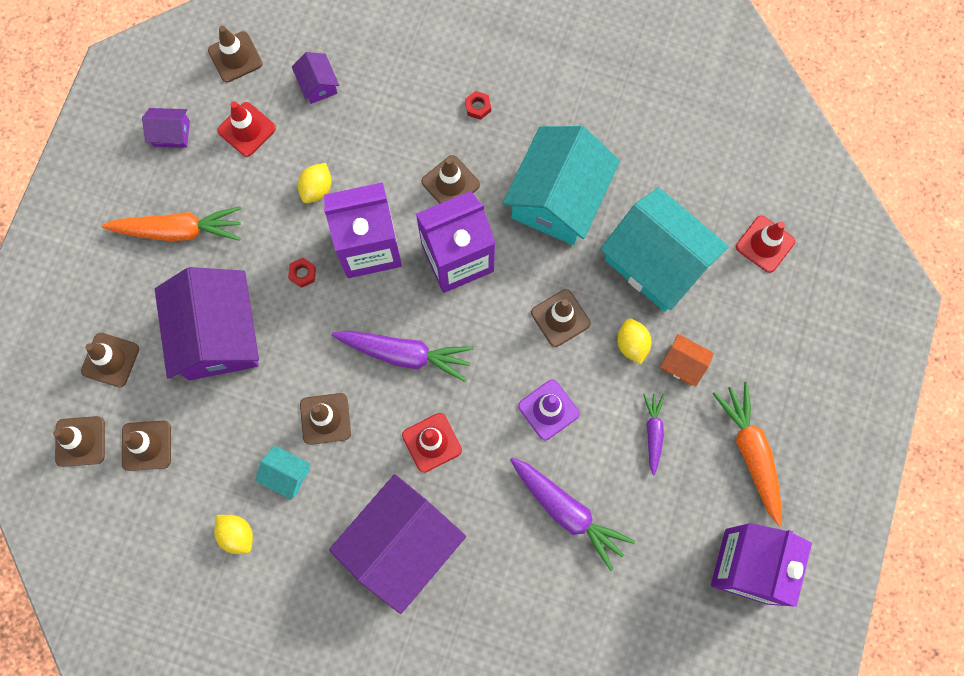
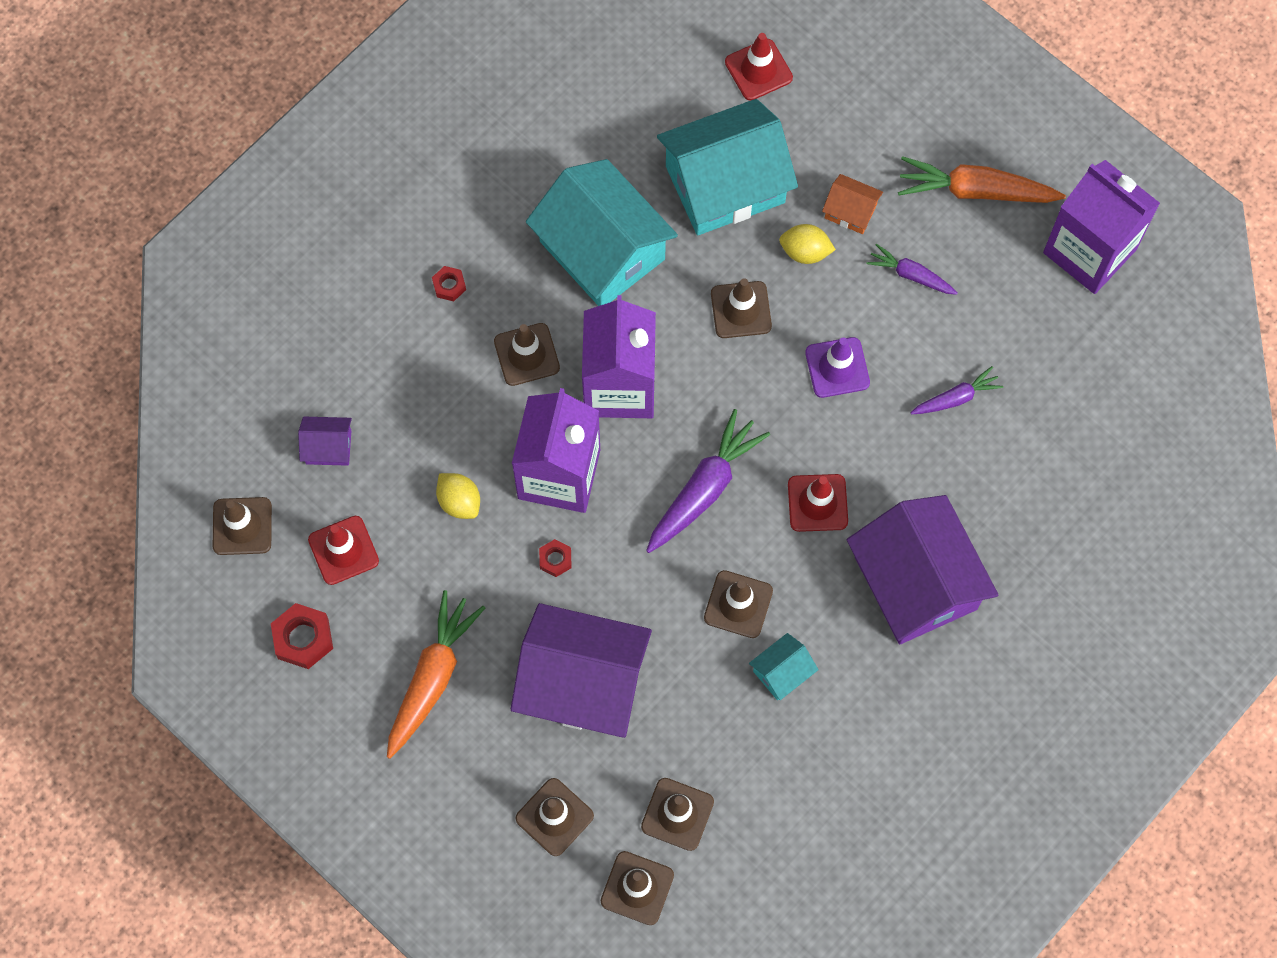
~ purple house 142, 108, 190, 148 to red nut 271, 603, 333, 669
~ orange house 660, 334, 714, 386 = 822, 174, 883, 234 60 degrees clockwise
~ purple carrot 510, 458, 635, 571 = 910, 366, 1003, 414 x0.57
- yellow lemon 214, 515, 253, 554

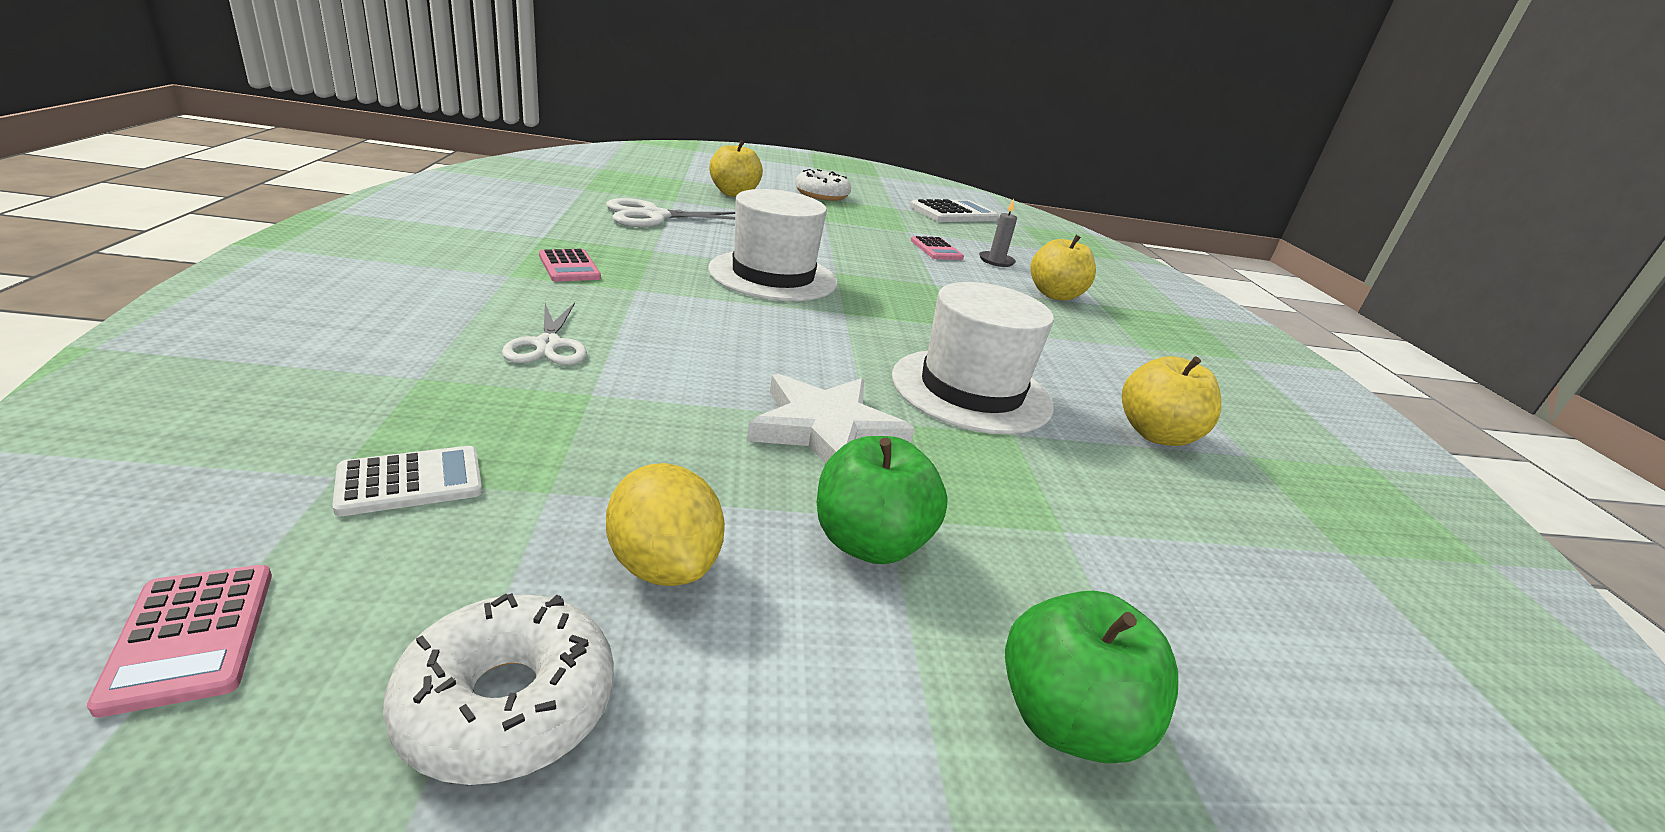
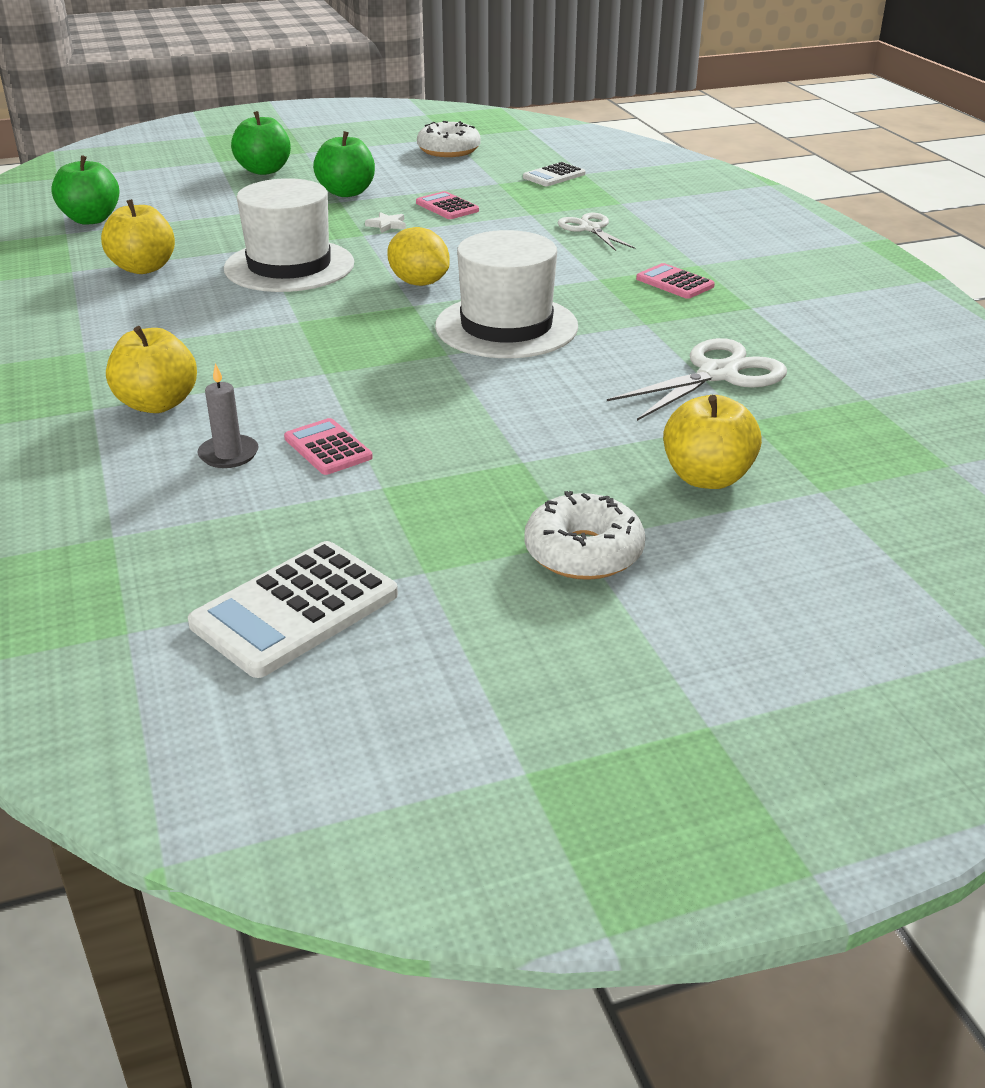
~ white star 747, 374, 915, 464 = 365, 212, 406, 233 x0.41
~ yellow lemon 606, 463, 725, 586 to 387, 227, 450, 286
~ pink calculator 87, 565, 272, 718 to 416, 191, 479, 219
+ green apple 51, 155, 119, 225

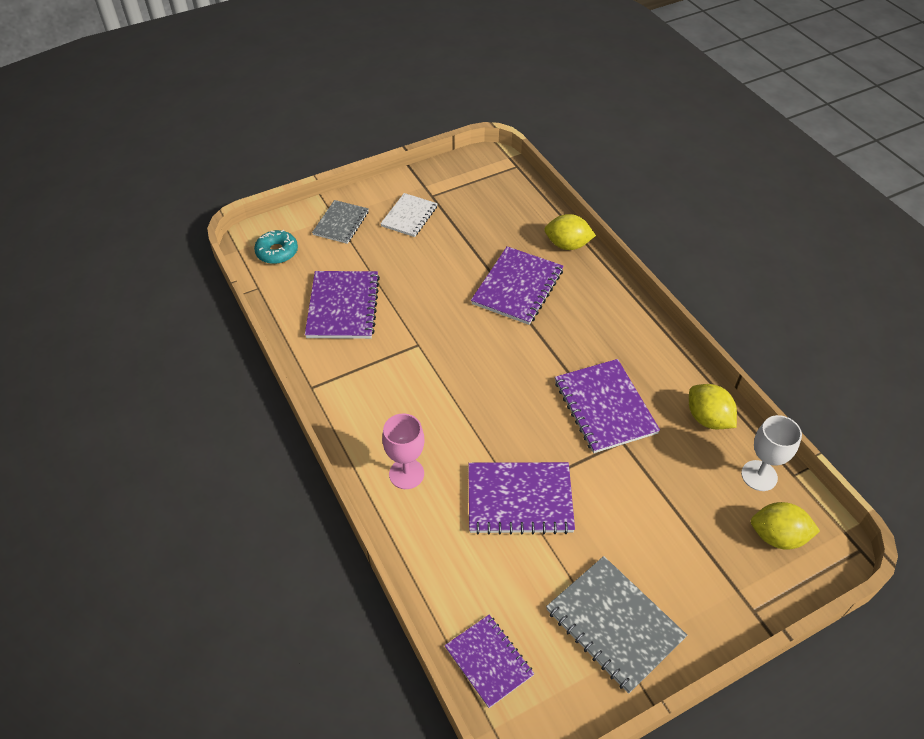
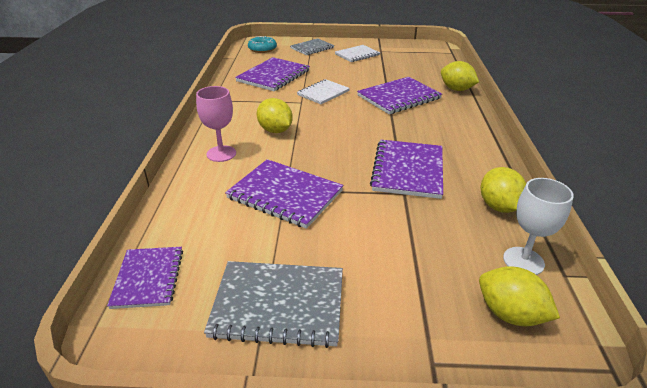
~ grey notebook 546, 556, 688, 694 = 204, 261, 343, 348 75 degrees counterclockwise
+ white notebook 297, 79, 350, 104
+ yellow lemon 256, 98, 293, 133

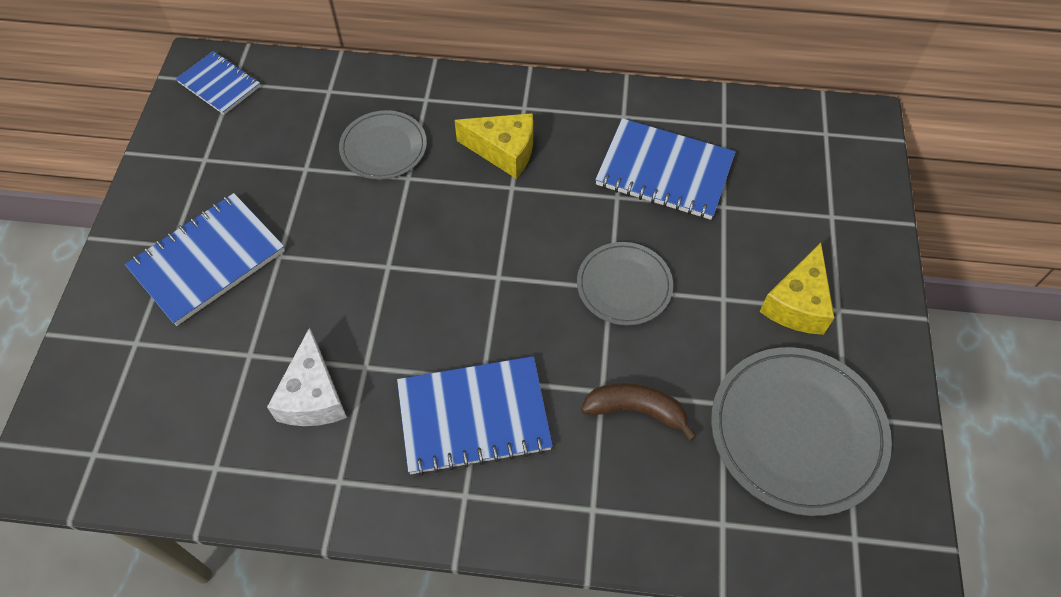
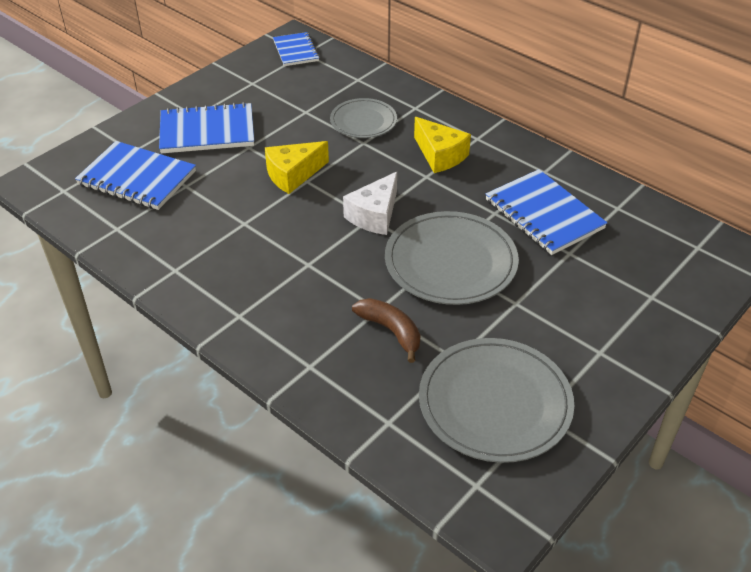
~ grey plate 577, 242, 673, 325 = 385, 211, 519, 305 x1.68
~ yellow cheese 759, 243, 834, 335 to 265, 141, 329, 194
~ white cheese 267, 327, 347, 426 to 343, 172, 397, 235
~ blue notebook 397, 356, 553, 476 to 75, 141, 196, 210

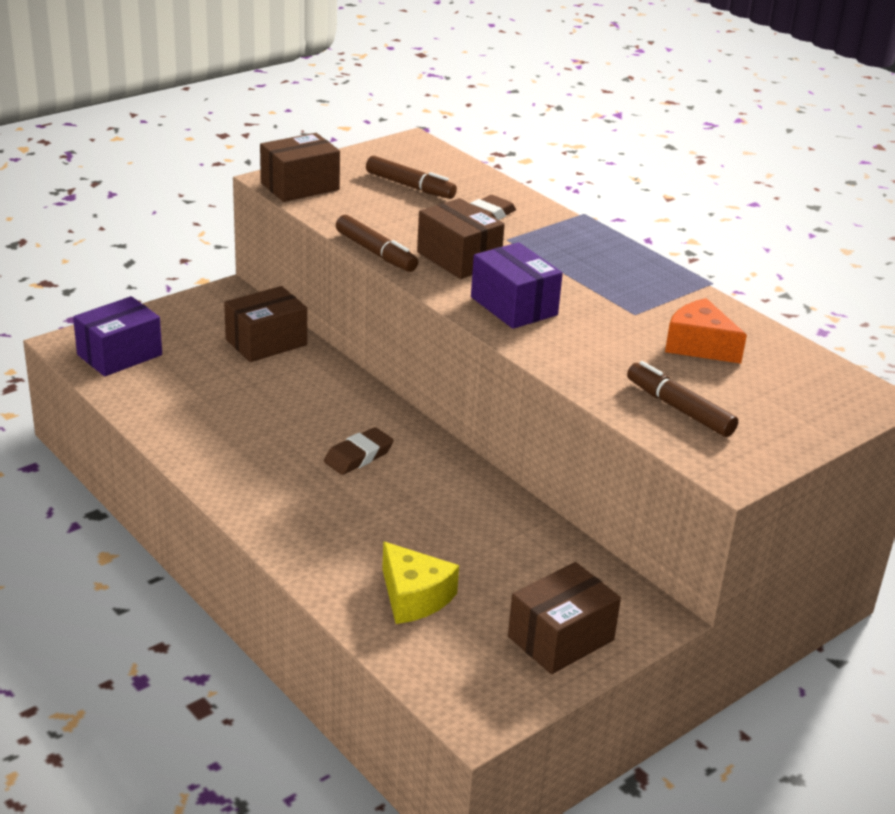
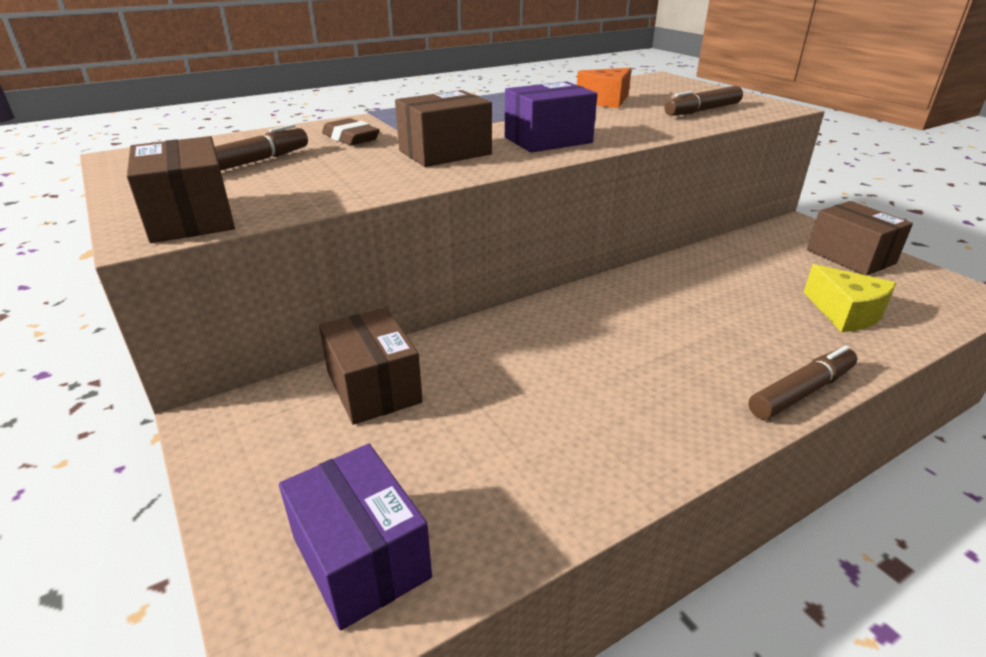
~ brown marker 336, 215, 418, 272 to 748, 346, 857, 420
- brown eraser 324, 427, 394, 475
~ yellow cheese 382, 541, 459, 624 = 804, 264, 896, 332 90 degrees clockwise

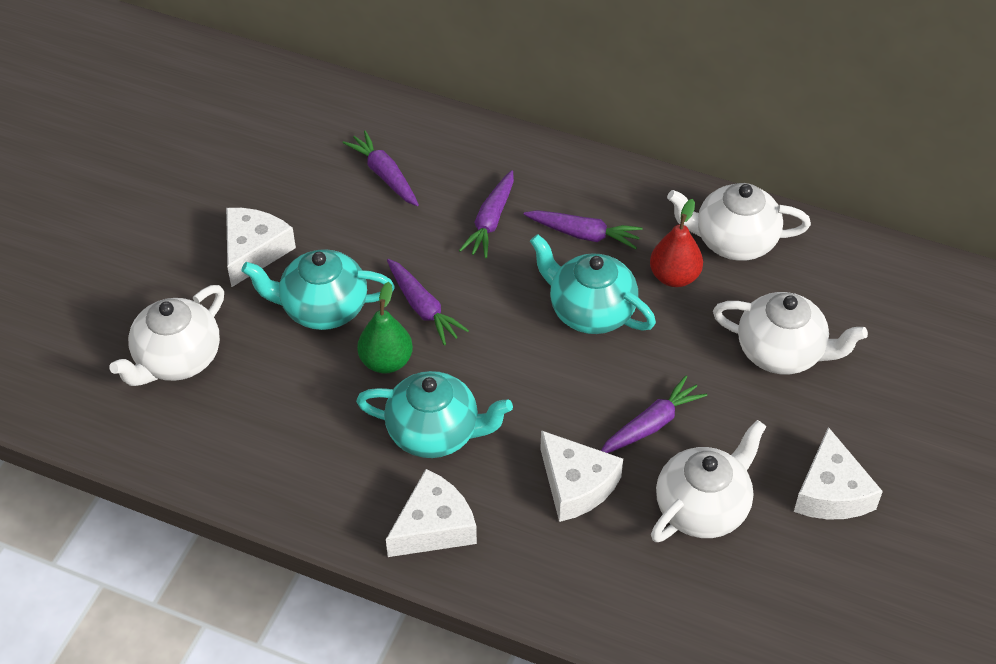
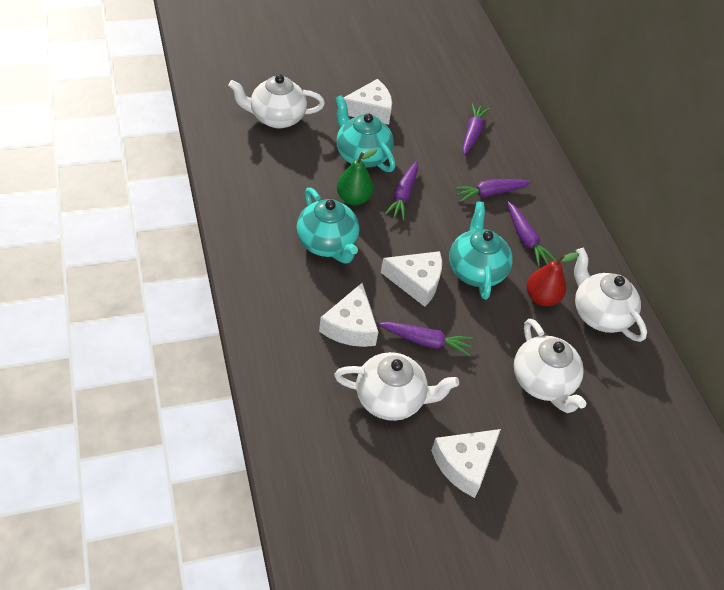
~ white cheese 386, 469, 477, 557 to 381, 251, 442, 307

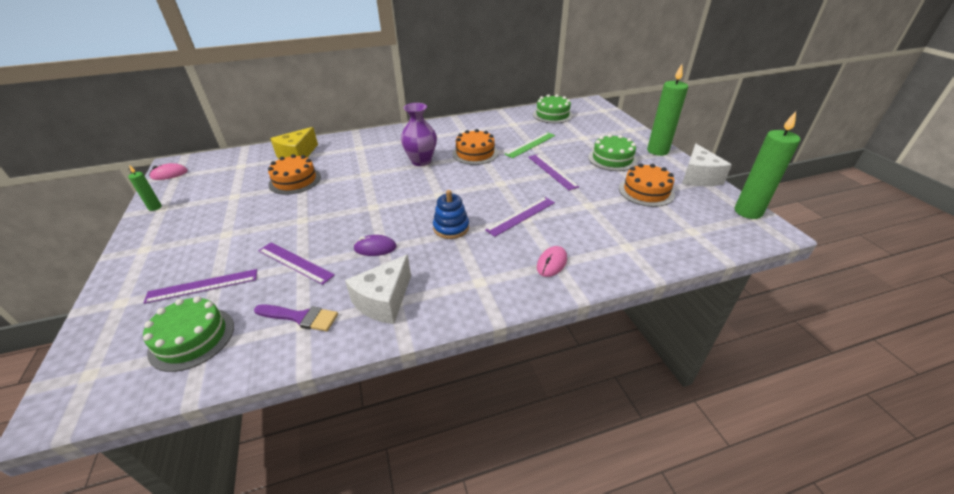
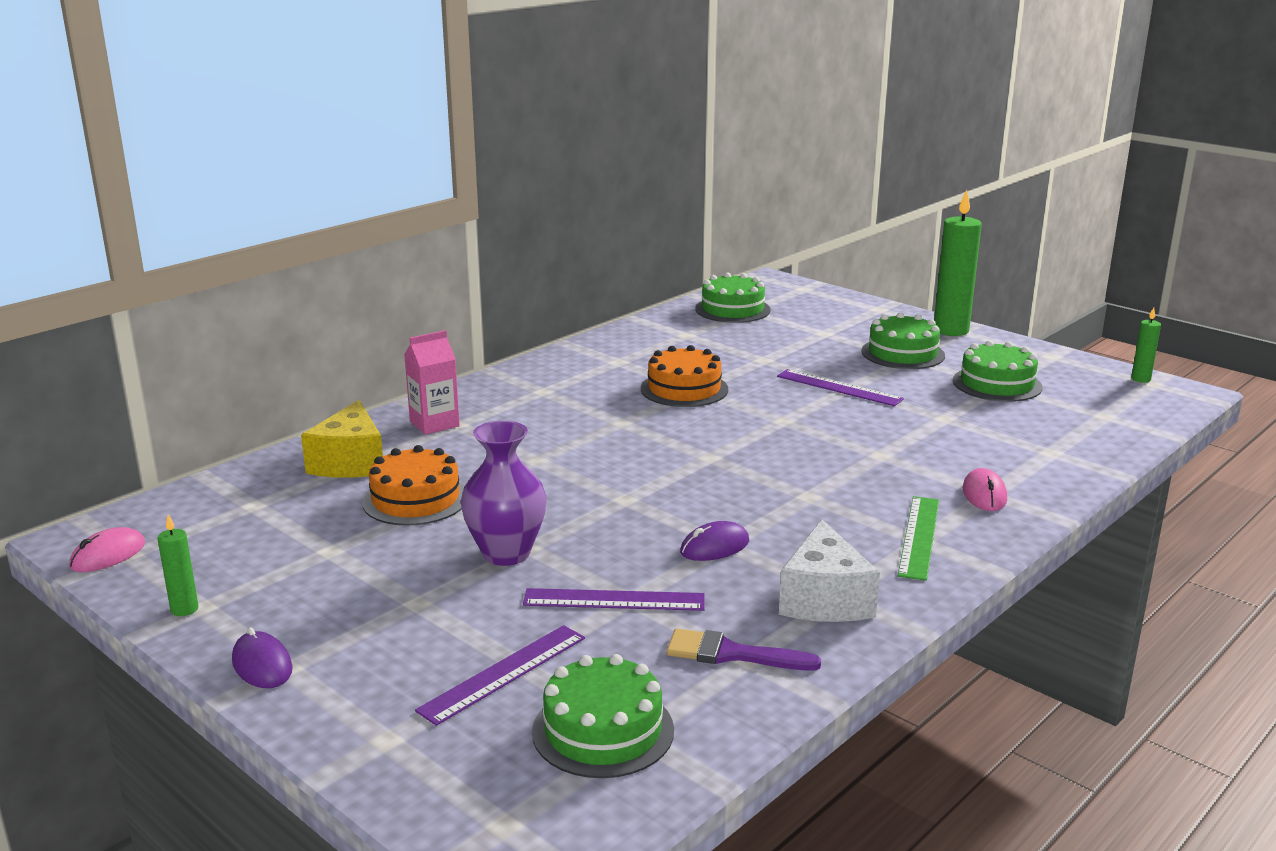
~ purple vase 401, 103, 437, 166 to 461, 421, 547, 566
~ green candle 735, 111, 801, 219 = 1131, 307, 1161, 383 x0.49
~ green ruler 504, 132, 555, 158 to 898, 496, 939, 581
- white cheese 682, 144, 732, 186
~ orange cake 619, 163, 675, 207 to green cake 953, 340, 1043, 402
- blue stacking toy 433, 190, 469, 239
- purple ruler 485, 197, 555, 237
~ purple brush 254, 304, 338, 331 = 666, 629, 821, 671 150 degrees counterclockwise
+ pink carton 404, 330, 460, 435
+ purple mouse 232, 627, 293, 688

